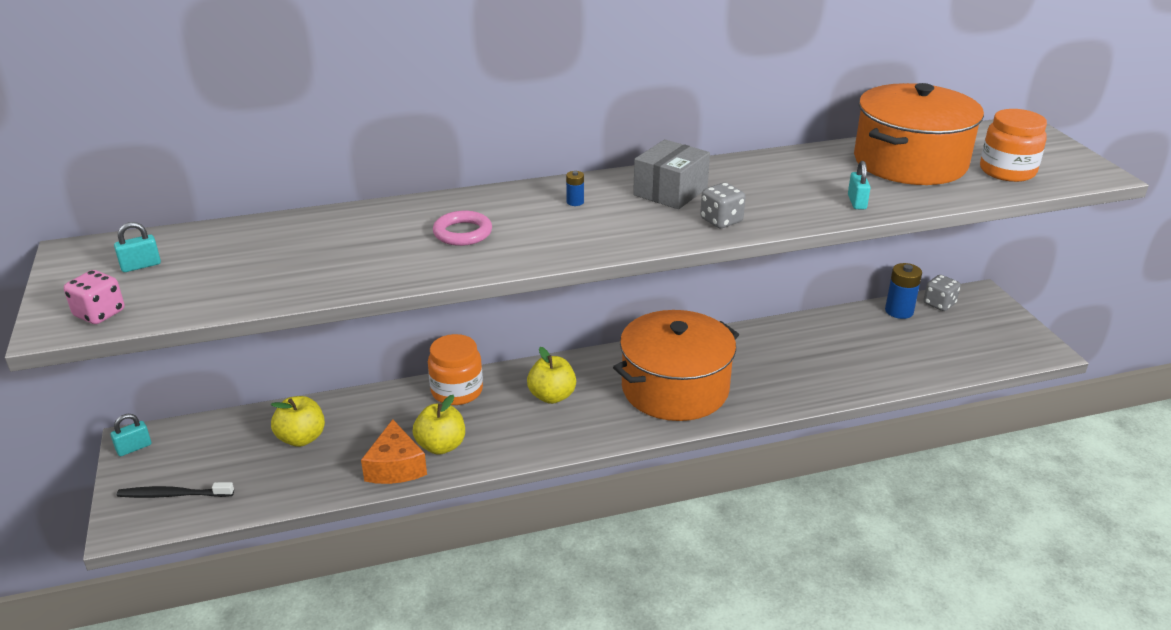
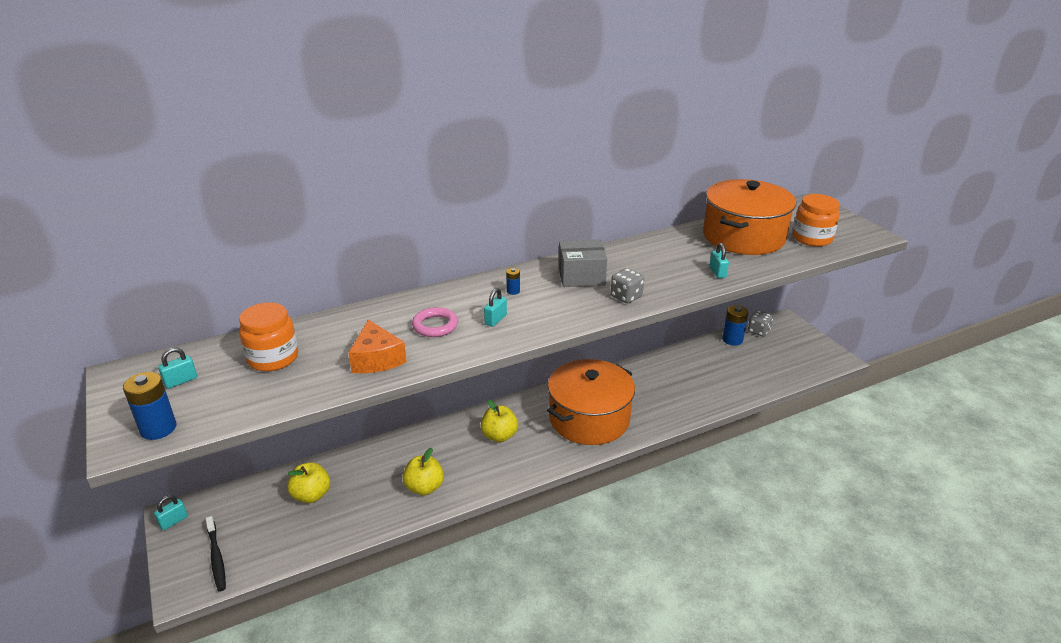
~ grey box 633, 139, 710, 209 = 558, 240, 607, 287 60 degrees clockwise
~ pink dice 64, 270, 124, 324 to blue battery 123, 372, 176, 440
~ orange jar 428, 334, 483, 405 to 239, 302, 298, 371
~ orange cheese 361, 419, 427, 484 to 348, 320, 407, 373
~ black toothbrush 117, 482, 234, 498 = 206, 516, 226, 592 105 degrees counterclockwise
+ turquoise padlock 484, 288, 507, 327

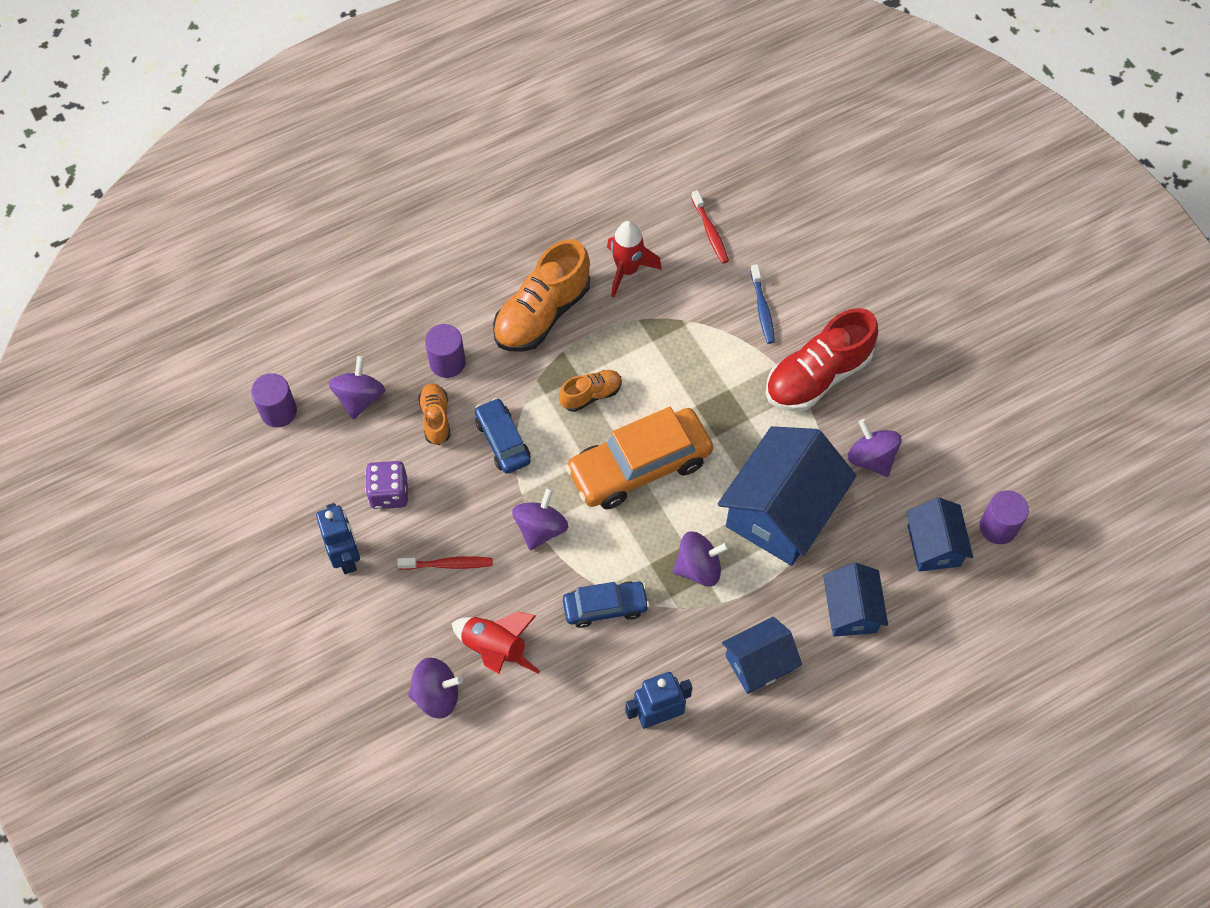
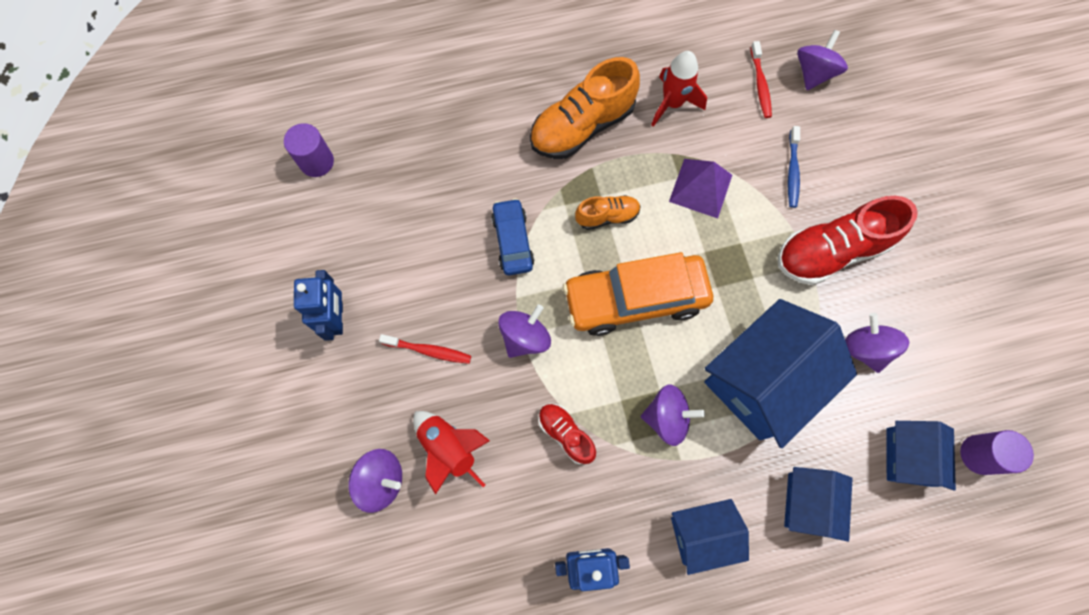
- purple cylinder 425, 324, 466, 378
~ purple spinning top 329, 356, 385, 419 to 797, 30, 848, 90
- orange shoe 418, 383, 450, 445
- purple dice 365, 461, 408, 509
~ blue car 563, 581, 649, 628 to red shoe 538, 404, 596, 464
+ purple pyramid 669, 159, 732, 218

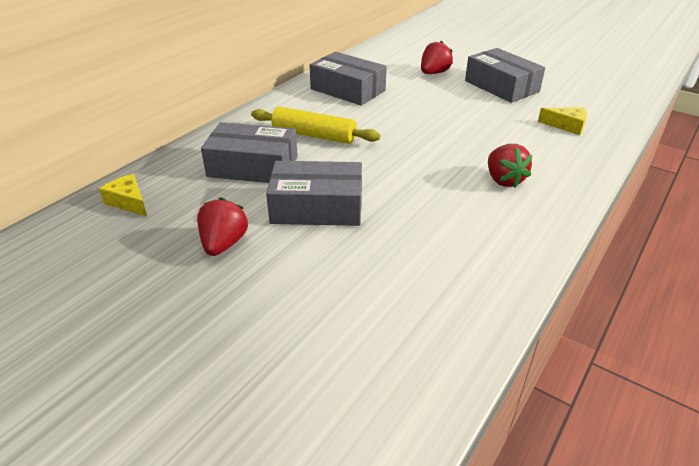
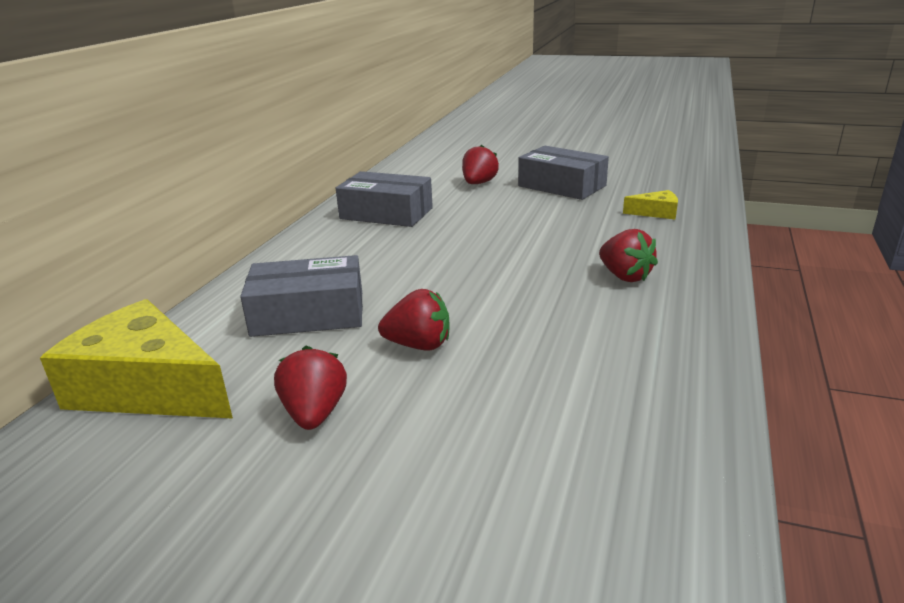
- yellow rolling pin 251, 107, 381, 144
~ grey box 266, 161, 362, 226 to red strawberry 378, 289, 450, 351
~ yellow cheese 99, 174, 147, 217 = 40, 299, 233, 419 x2.23

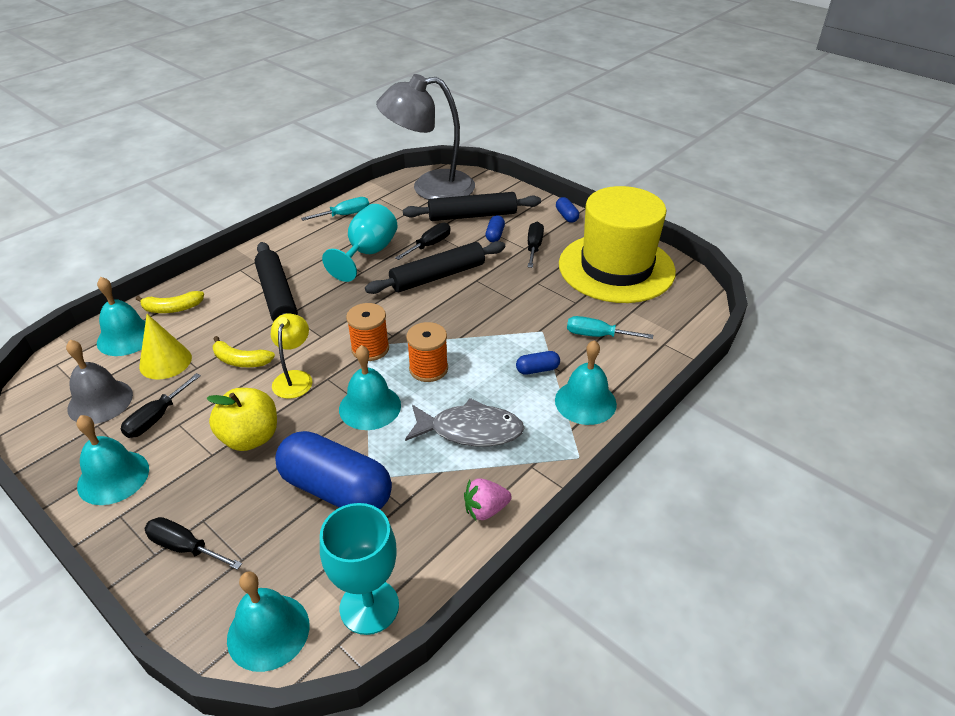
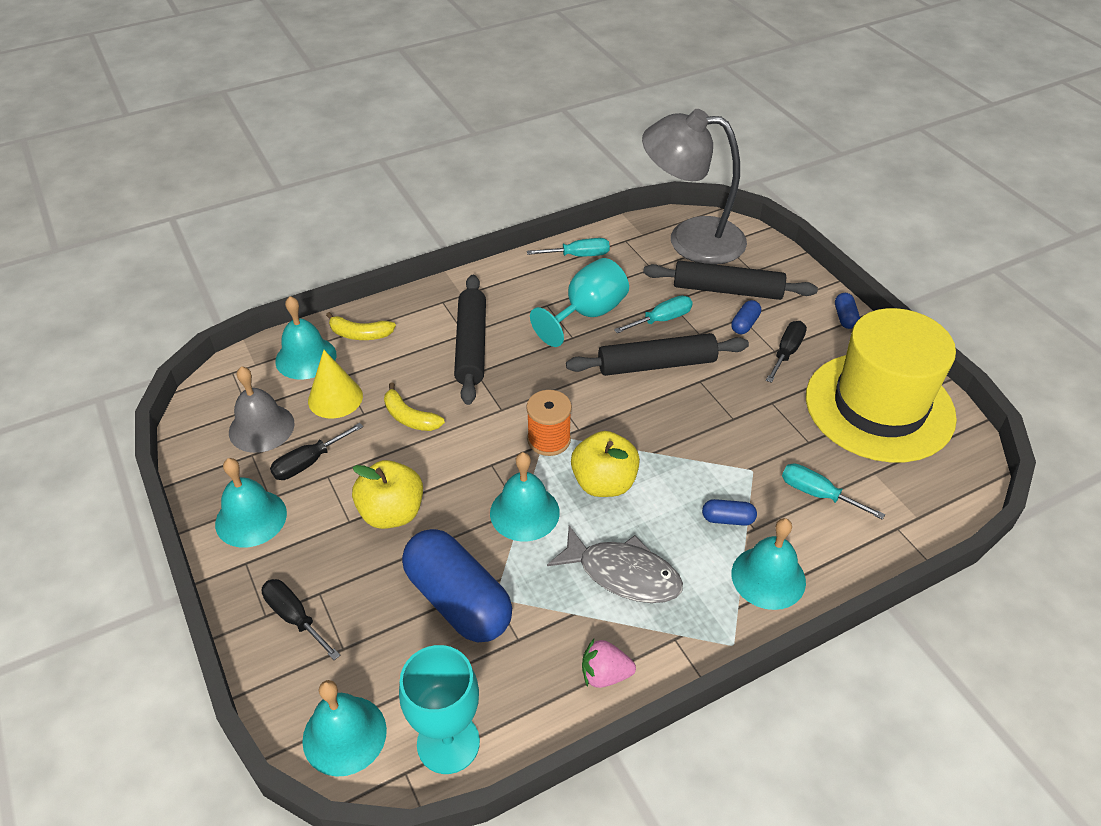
~ black screwdriver 395, 223, 450, 260 to turquoise screwdriver 614, 296, 693, 333
- yellow lamp 271, 313, 313, 399
~ orange spool 406, 322, 448, 382 to yellow apple 571, 431, 640, 497

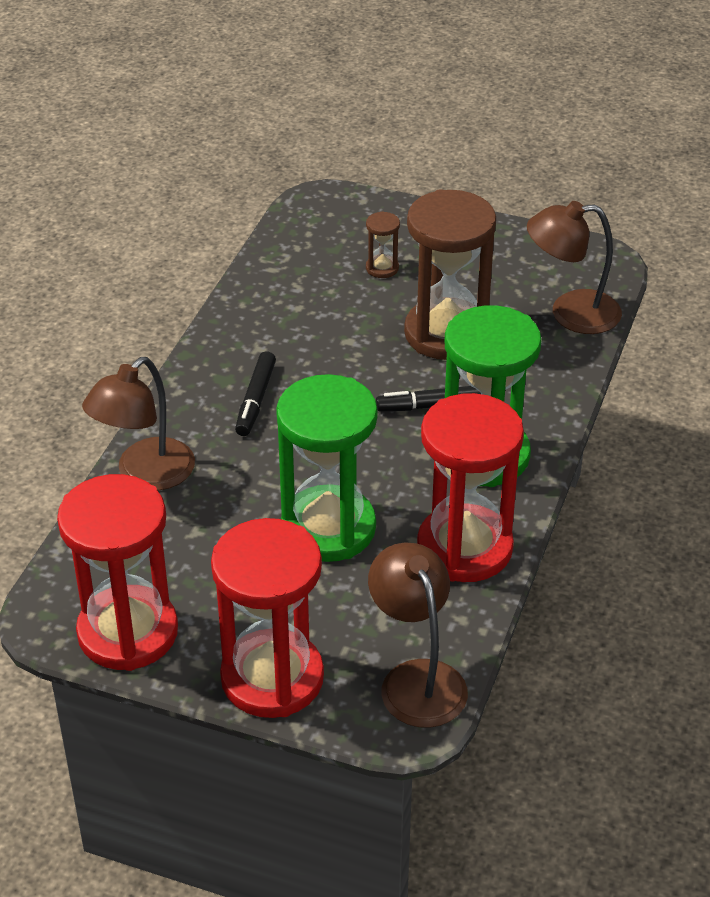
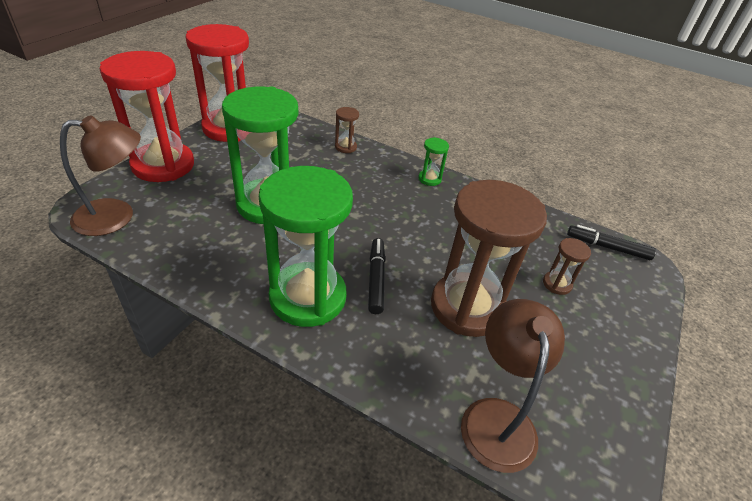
~ black marker 235, 351, 276, 436 to 567, 225, 656, 260
~ brown lamp 82, 357, 195, 490 to brown hourglass 335, 107, 359, 153
- red hourglass 417, 393, 524, 582
+ green hourglass 418, 137, 449, 186

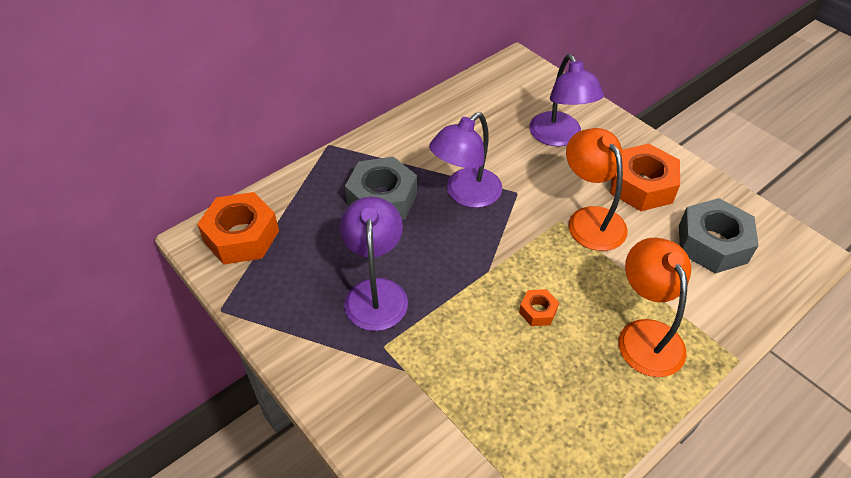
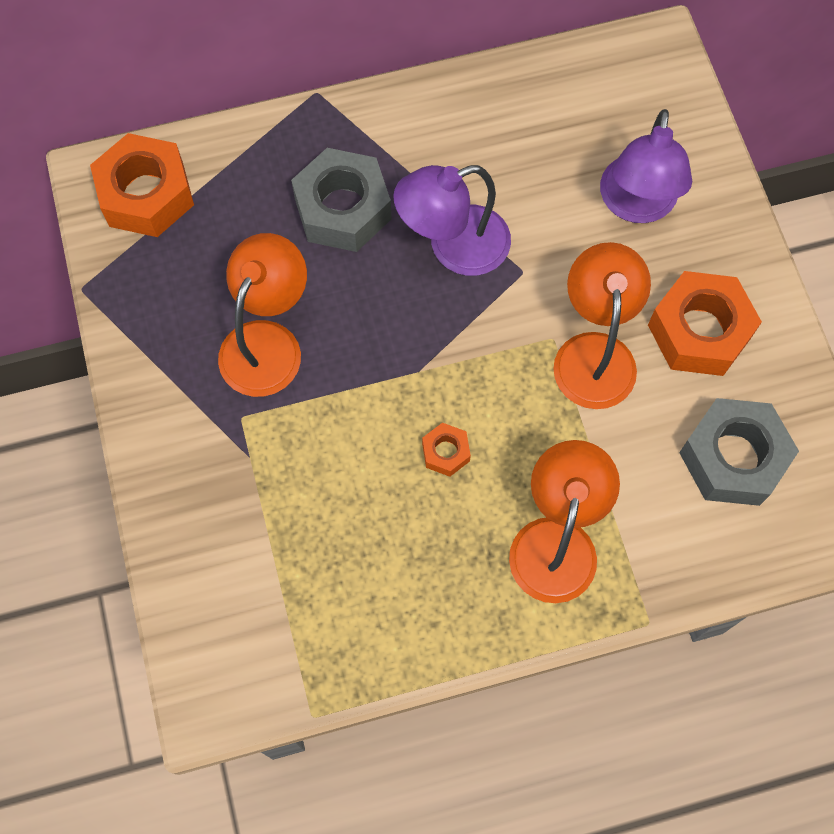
~ purple lamp 340, 197, 408, 331 to orange lamp 218, 233, 307, 397

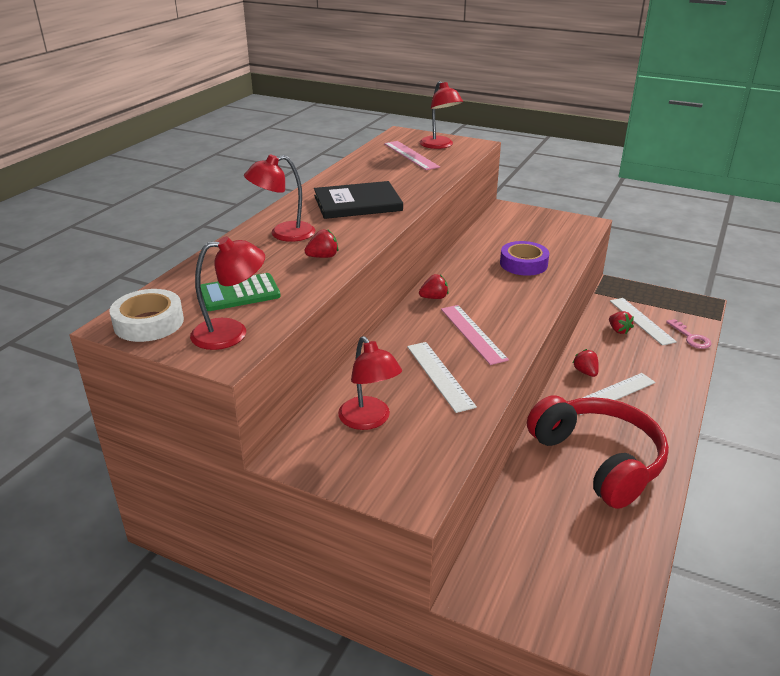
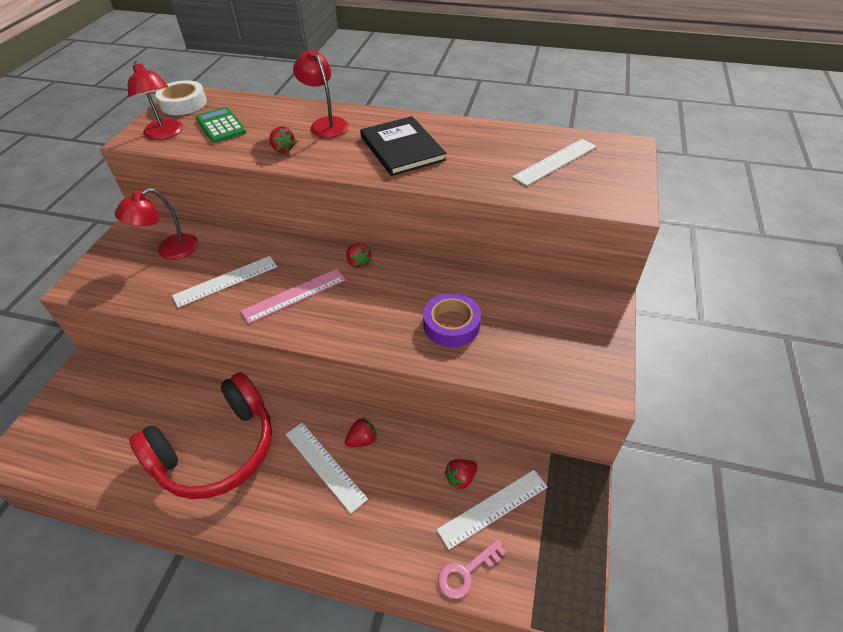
- red lamp 420, 81, 463, 149
~ pink ruler 384, 141, 440, 170 to white ruler 512, 139, 596, 186

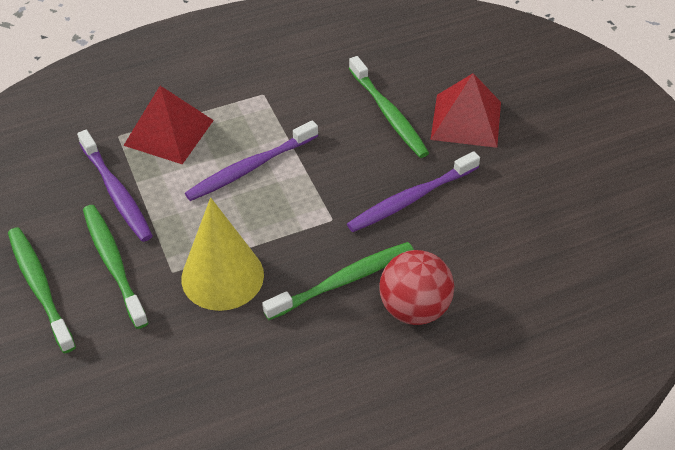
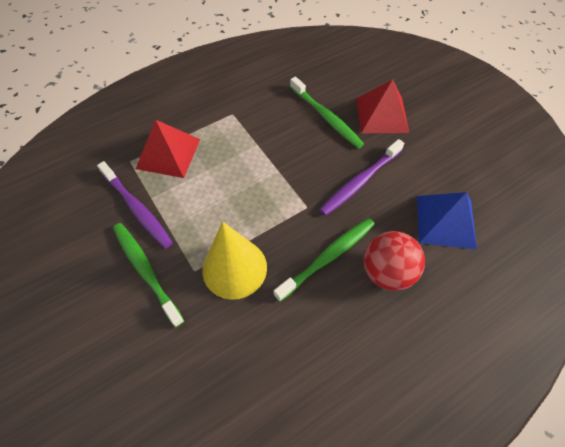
- purple toothbrush 185, 120, 318, 201
- green toothbrush 8, 227, 76, 353
+ blue pyramid 417, 192, 477, 250

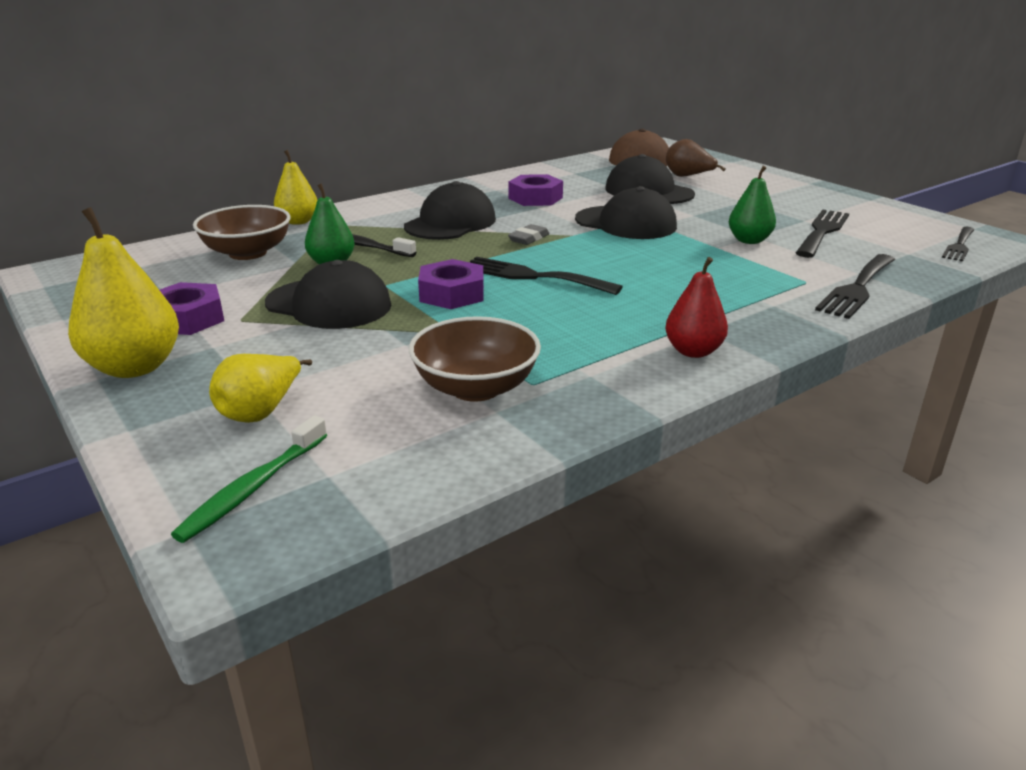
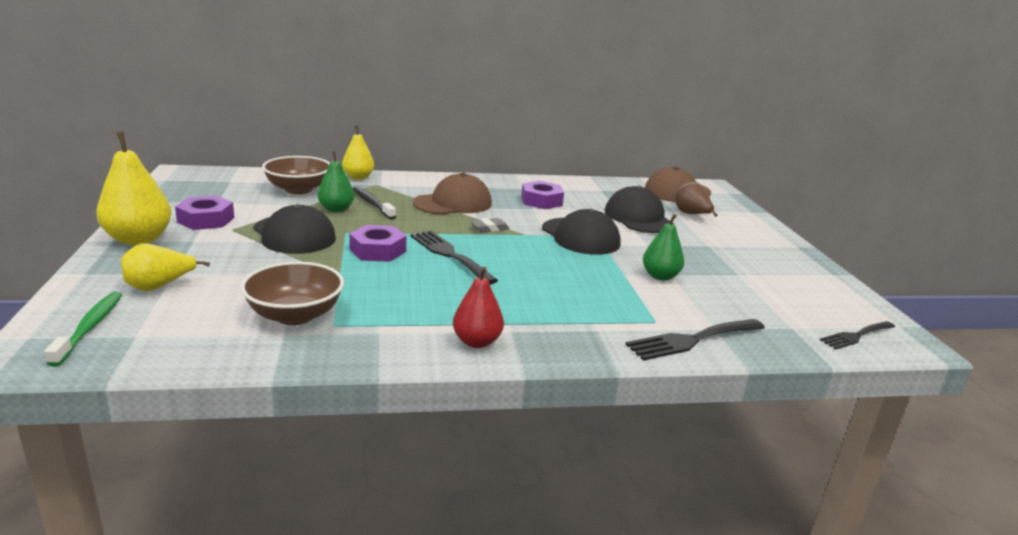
~ black cap 404, 181, 496, 240 to brown cap 413, 173, 492, 215
- black fork 796, 210, 849, 258
~ green toothbrush 171, 416, 327, 543 = 44, 292, 122, 367 120 degrees clockwise

